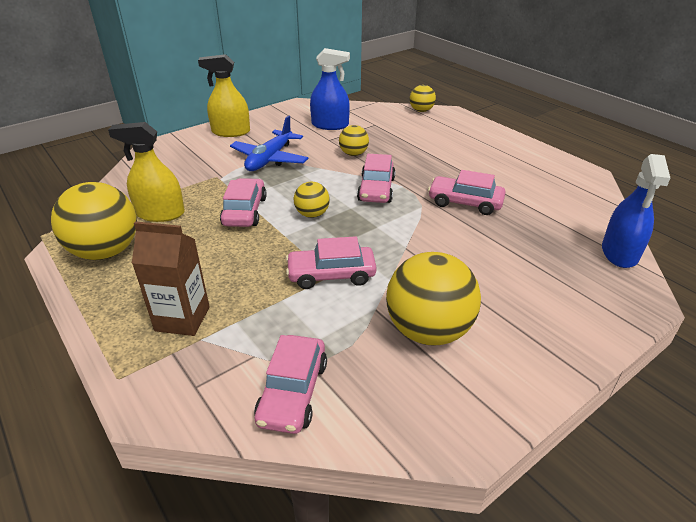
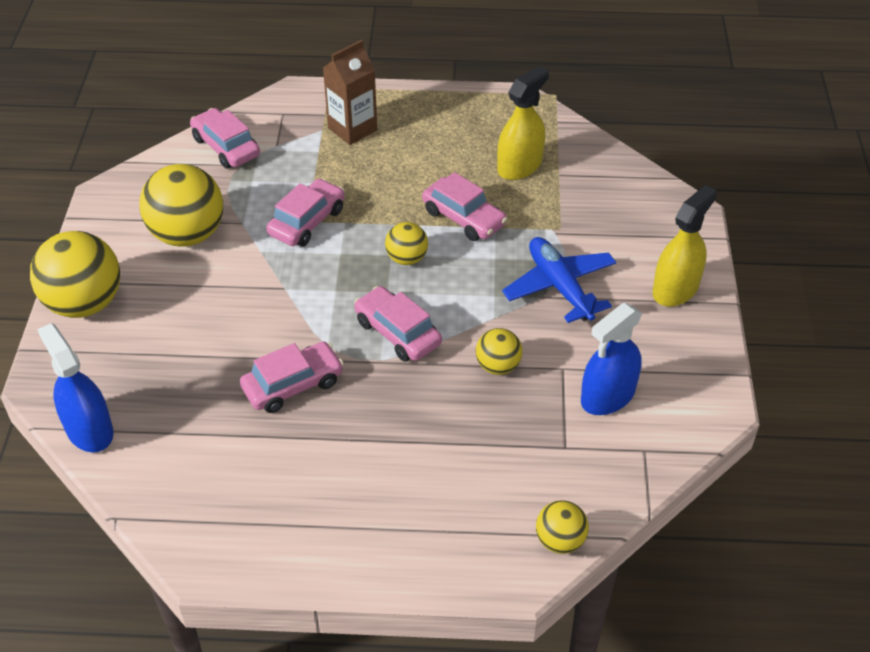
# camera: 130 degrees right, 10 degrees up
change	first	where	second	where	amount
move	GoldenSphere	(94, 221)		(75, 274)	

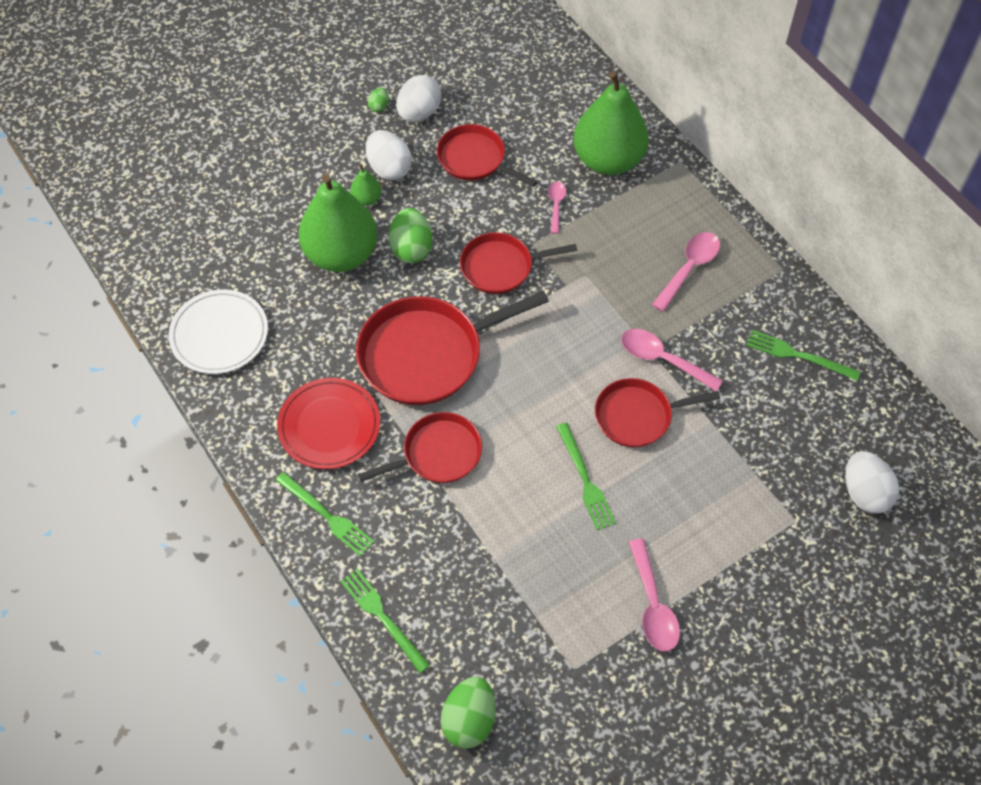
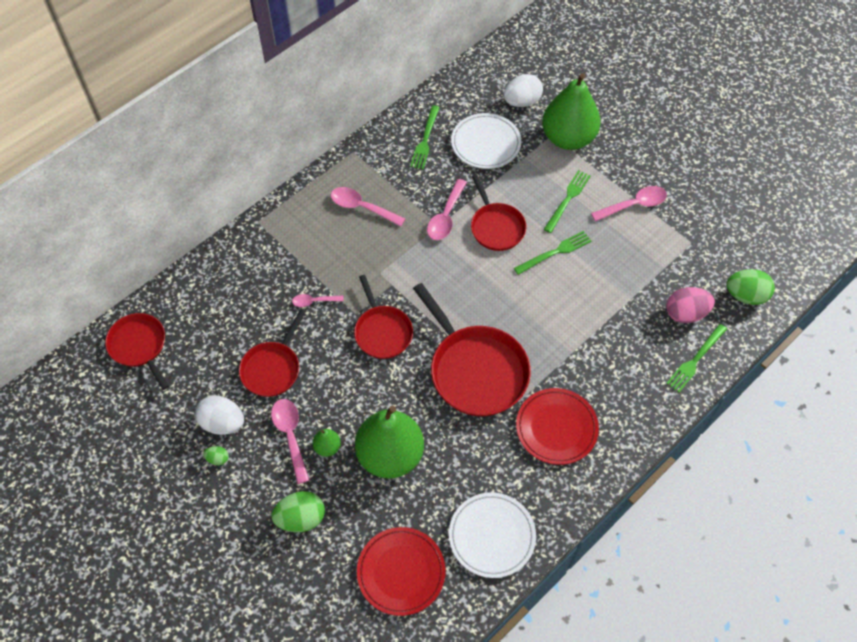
# camera: 100 degrees left, 0 degrees up
change	first	where	second	where	amount
insert			CrimsonDinnerPlate	(401, 571)	
insert			SnowWhiteDinnerPlate	(486, 141)	
insert			PinkToyEgg	(690, 305)	
move	EmeraldTableFork	(324, 514)		(567, 201)	
move	CrimsonFryingPan	(420, 447)		(137, 351)	
move	EmeraldToyEgg	(411, 235)		(298, 511)	
move	EmeraldPear	(611, 123)		(571, 111)	
replace	SnowWhiteToyEgg	(389, 155)	PinkTablespoon	(290, 441)	

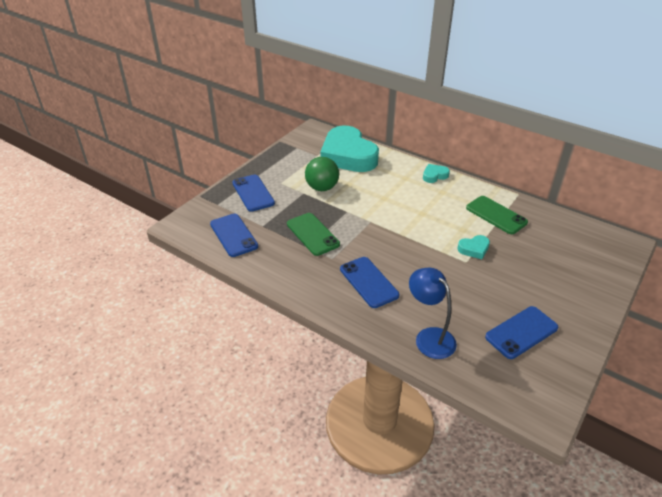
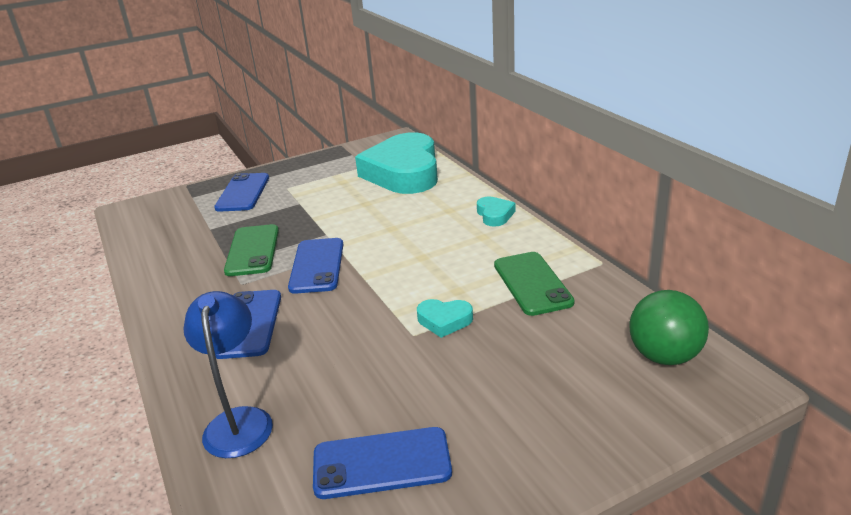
# camera: 30 degrees right, 10 degrees down
change	first	where	second	where	amount
move	CobaltSmartphone	(234, 235)		(315, 266)	
move	EmeraldSphere	(322, 174)		(669, 327)	
rotate	TealHeartShape	(436, 173)		(496, 211)	75 degrees clockwise

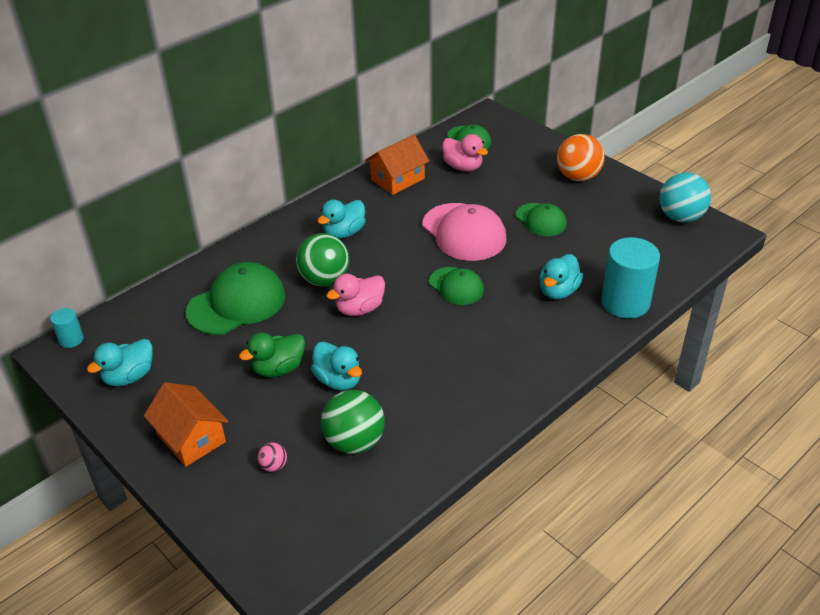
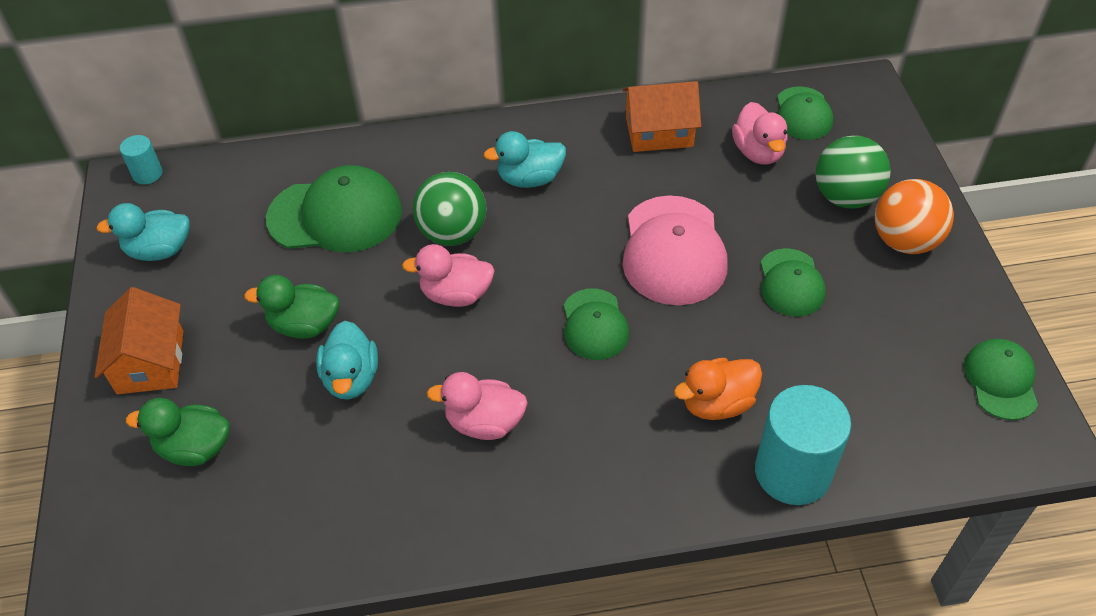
# camera: 35 degrees right, 10 degrees up
change	first	where	second	where	amount
insert			PinkRubberDuck	(477, 406)	
move	EmeraldSphere	(353, 422)		(853, 172)	
replace	PinkSphere	(272, 457)	EmeraldRubberDuck	(177, 432)	
replace	TealSphere	(685, 197)	EmeraldPeakedCap	(1001, 379)	
recolor	TealRubberDuck	(561, 276)	BrightOrangeRubberDuck	(718, 389)	

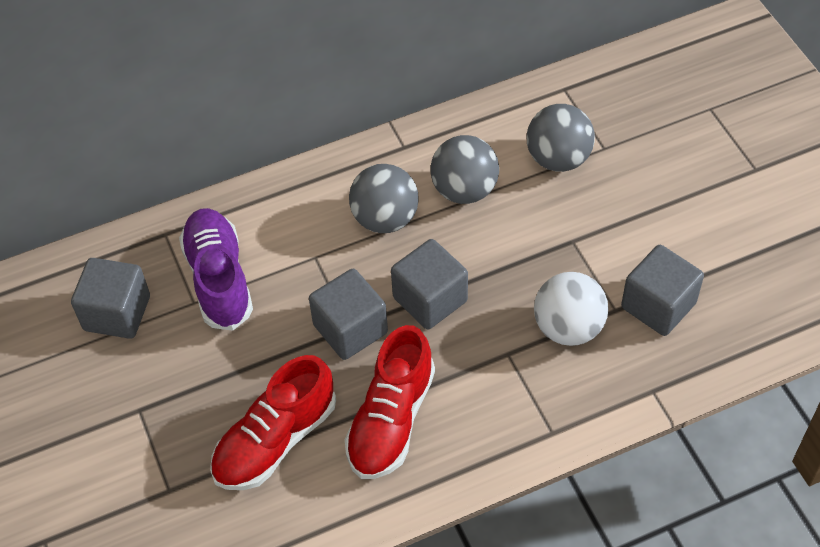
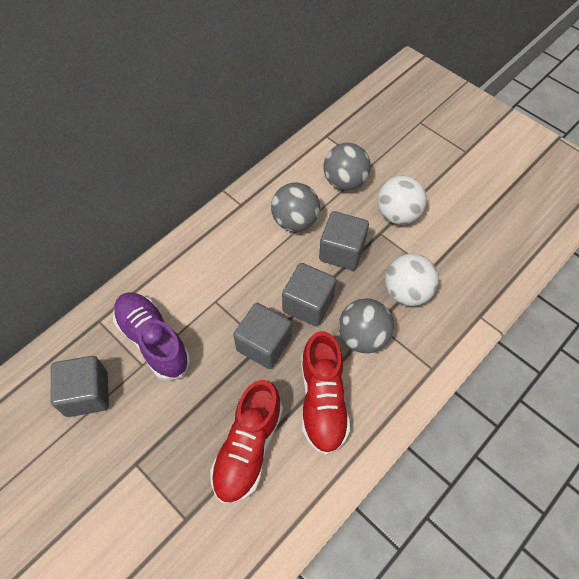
# camera: 25 degrees left, 5 degrees up
change	first	where	second	where	amount
insert			SnowWhiteSphere	(402, 200)	
move	AshGreySphere	(384, 198)		(366, 325)	
move	AshGreyBlock	(662, 290)		(344, 240)	

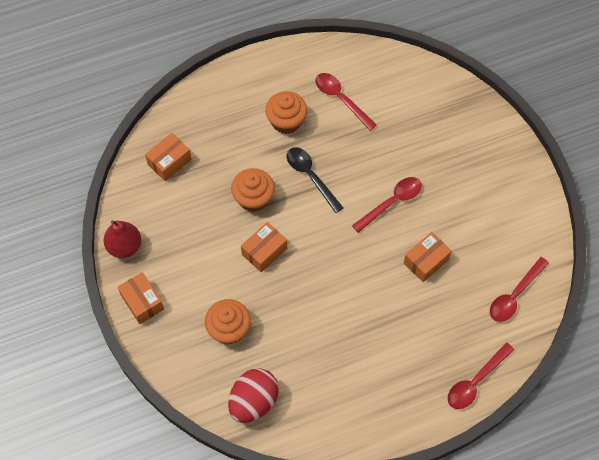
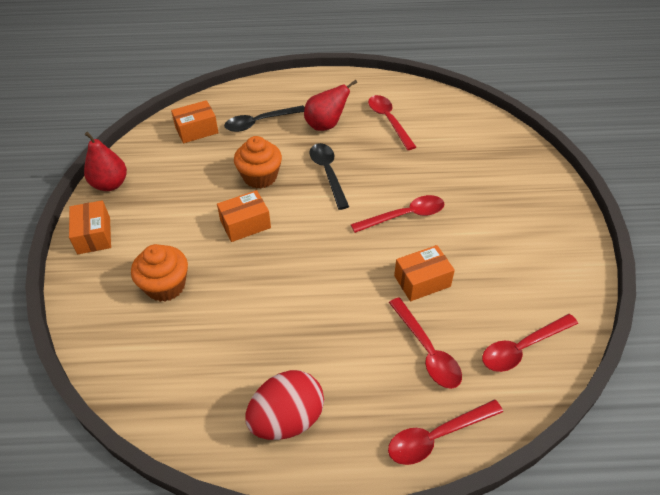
# camera: 20 degrees right, 15 degrees down
change	first	where	second	where	amount
insert			JetBlackTablespoon	(264, 118)	
insert			CrimsonTablespoon	(425, 343)	
move	CrimsonToyEgg	(253, 395)		(284, 405)	
replace	BrightOrangeCupcake	(286, 112)	CrimsonPear	(330, 105)	

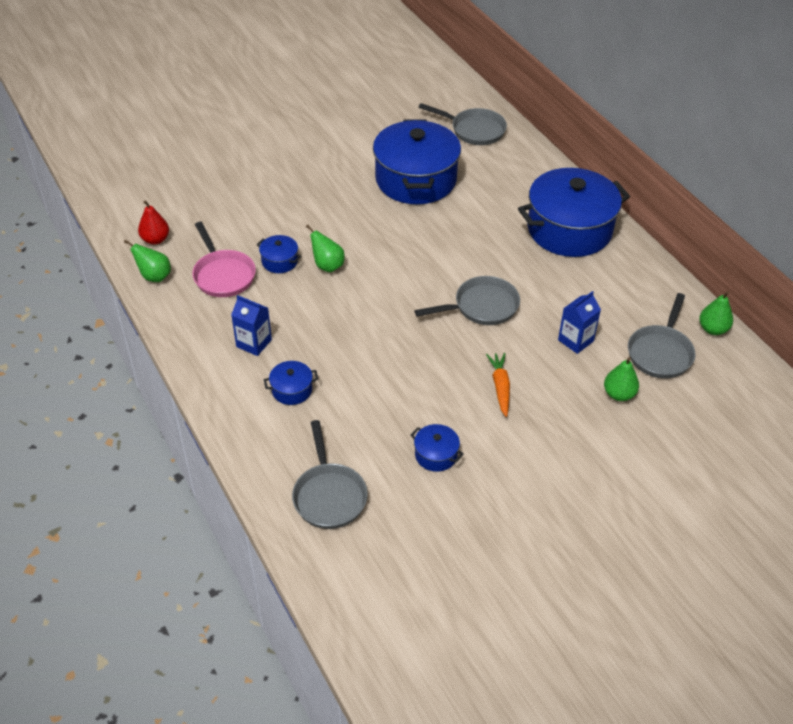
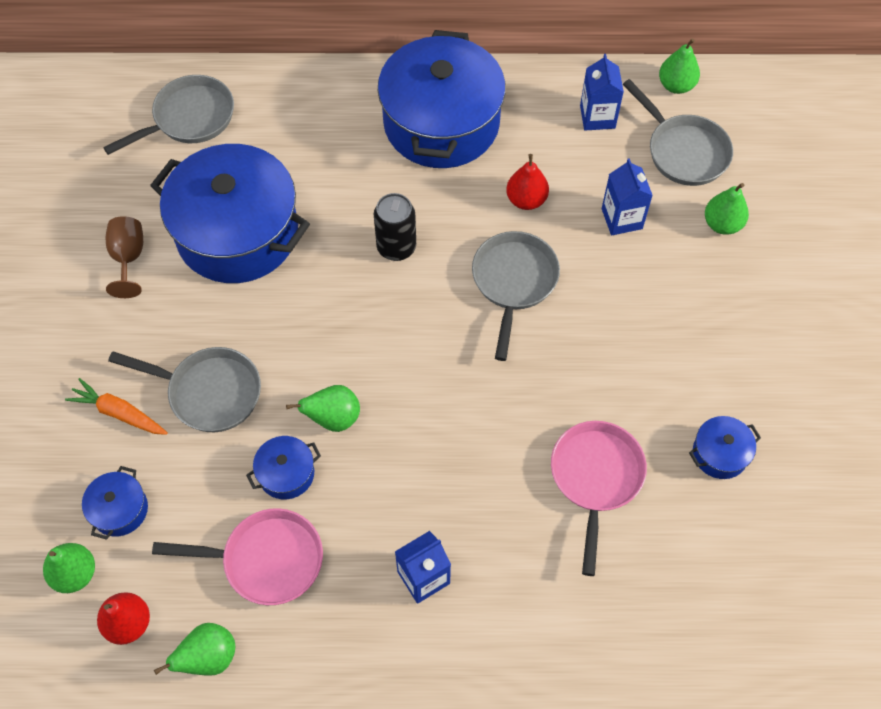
# camera: 60 degrees left, 15 degrees up
change	first	where	second	where	amount
insert			EmeraldPear	(69, 568)	
insert			BrownGoblet	(124, 257)	
insert			JetBlackTin	(395, 227)	
insert			CrimsonPear	(527, 182)	
insert			PinkFryingPan	(599, 498)	
insert			CobaltJuiceCarton	(602, 92)	
move	CobaltCookingPot	(291, 383)		(115, 503)	
move	AshGreyFryingPan	(330, 474)		(184, 389)	
move	BrightOrangeCarrot	(498, 385)		(116, 406)	

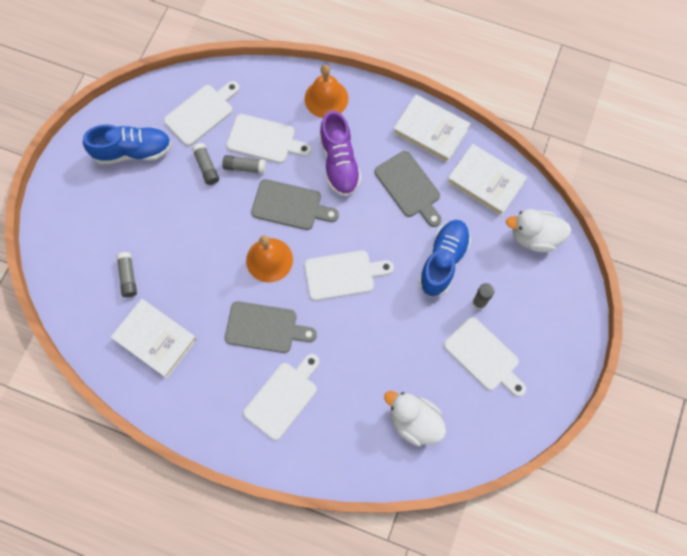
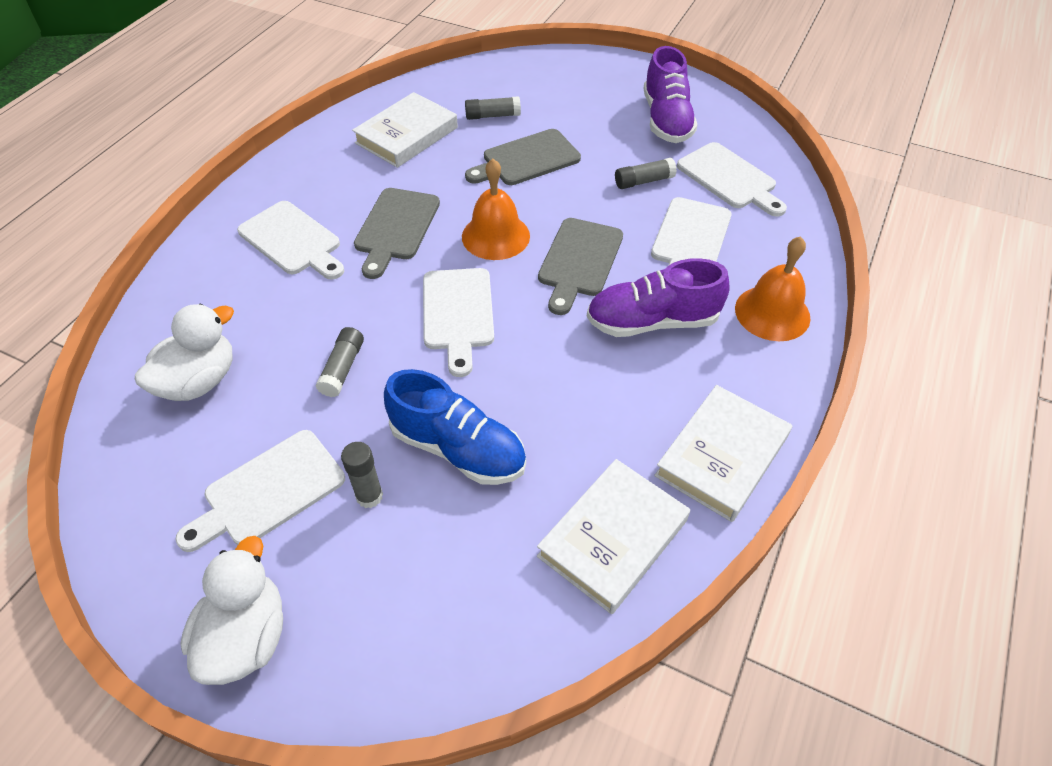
# camera: 95 degrees right, 20 degrees down
change	first	where	second	where	amount
move	AshGreyGlueStick	(244, 164)		(339, 362)	
move	AshGreyBreadBoard	(408, 189)		(523, 157)	
move	SnowWhiteRubberDuck	(538, 230)		(231, 610)	
recolor	CobaltShoe	(127, 144)	RoyalPurpleShoe	(670, 94)	

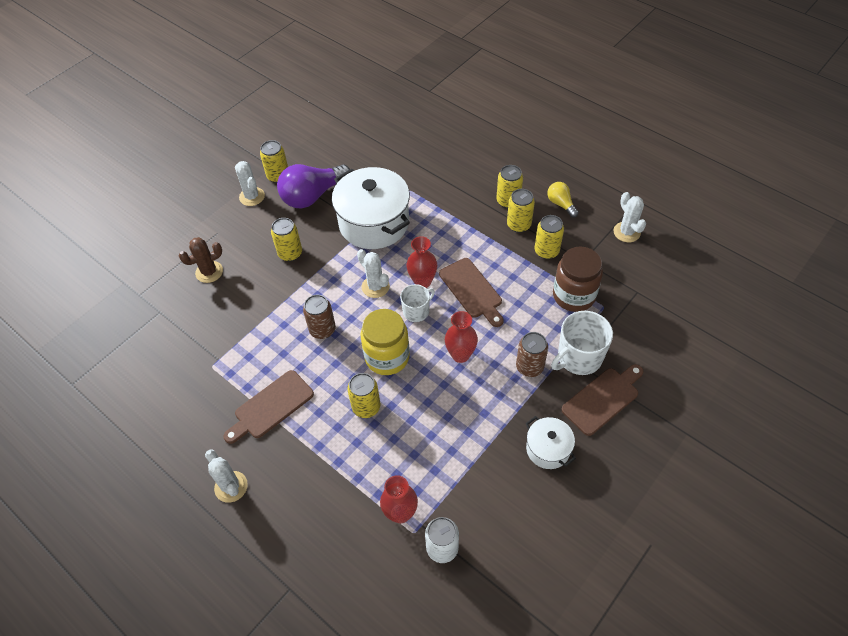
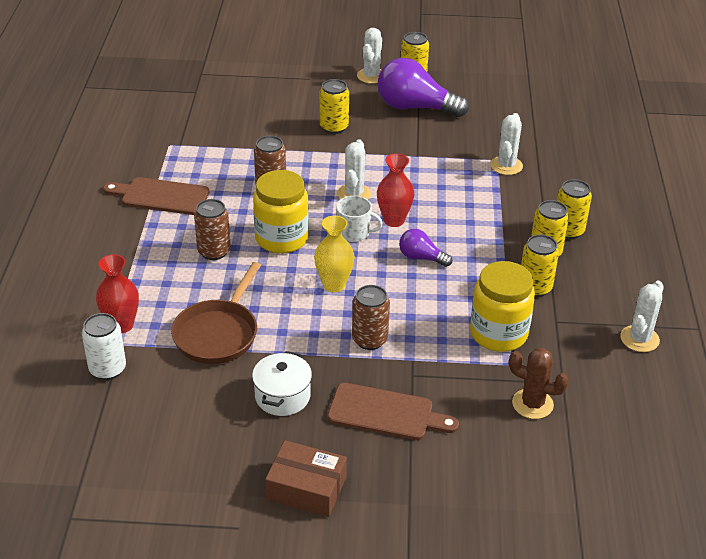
# camera: 50 degrees right, 15 degrees down
change	first	where	second	where	amount
delete	SnowWhiteCookingPot	(371, 208)			
delete	GoldenLightBulb	(563, 200)			
delete	SnowWhiteTeaMug	(582, 343)			
insert			BrownFryingPan	(216, 313)	
insert			BrownPackage	(306, 478)	
move	BrownCactus	(201, 260)		(539, 383)	
move	SnowWhiteCactus	(226, 476)		(506, 144)	
replace	BrownBreadBoard	(471, 292)	RoyalPurpleLightBulb	(425, 248)	
recolor	GoldenTin	(363, 395)	BrownTin	(212, 229)	
recolor	CrimsonTallVase	(461, 337)	GoldenTallVase	(334, 253)	
recolor	BrownPreserveJar	(578, 279)	GoldenPreserveJar	(502, 306)	

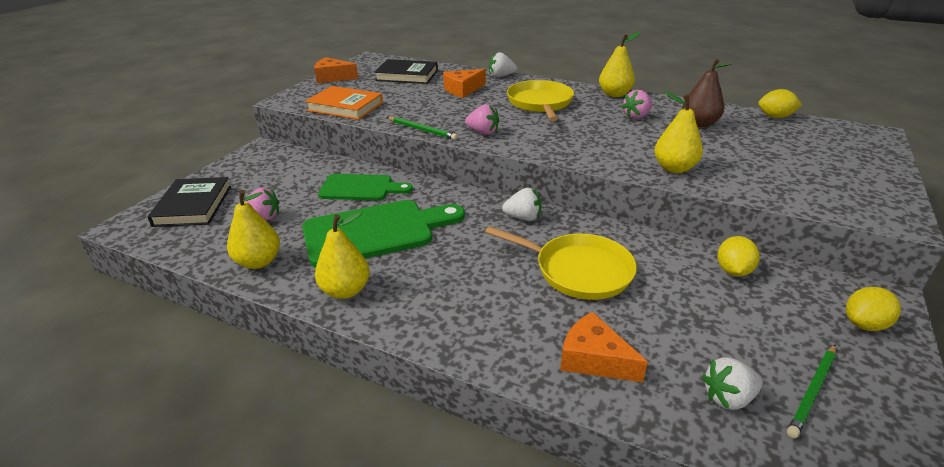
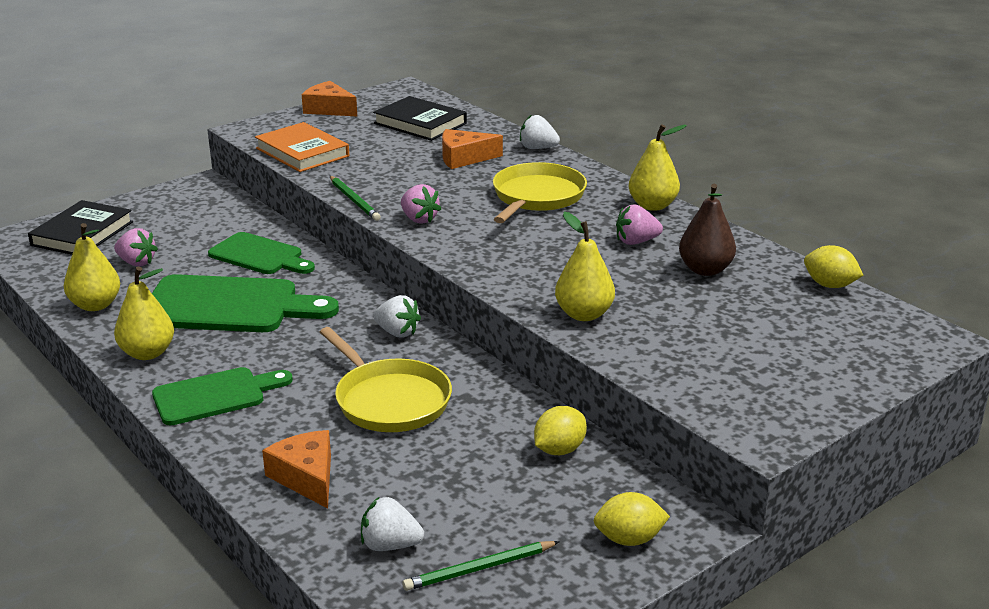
# camera: 25 degrees right, 5 degrees down
change	first	where	second	where	amount
insert			EmeraldBreadBoard	(222, 396)	

